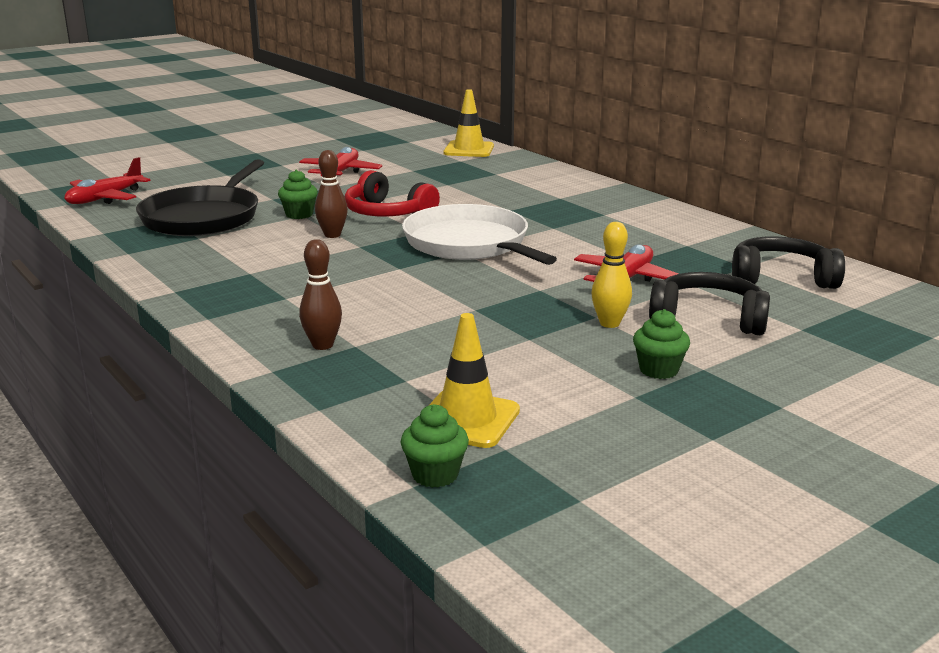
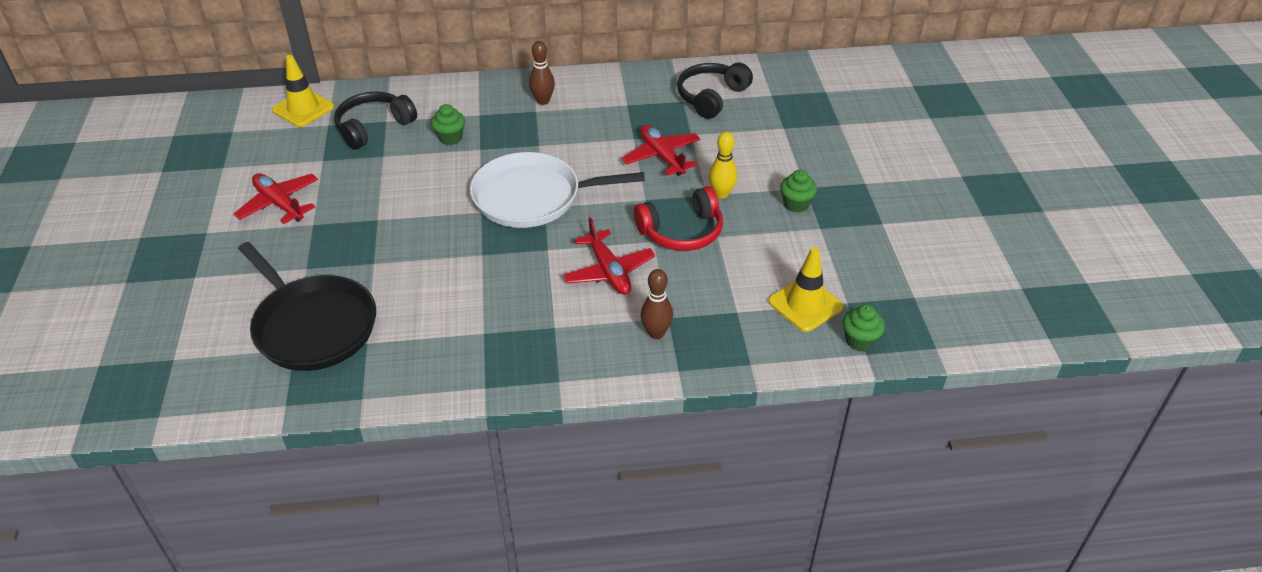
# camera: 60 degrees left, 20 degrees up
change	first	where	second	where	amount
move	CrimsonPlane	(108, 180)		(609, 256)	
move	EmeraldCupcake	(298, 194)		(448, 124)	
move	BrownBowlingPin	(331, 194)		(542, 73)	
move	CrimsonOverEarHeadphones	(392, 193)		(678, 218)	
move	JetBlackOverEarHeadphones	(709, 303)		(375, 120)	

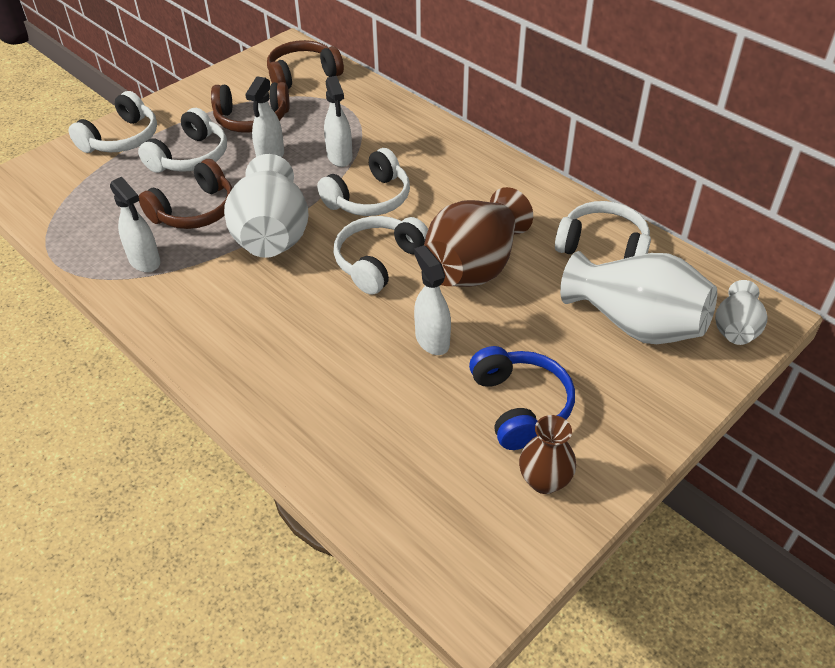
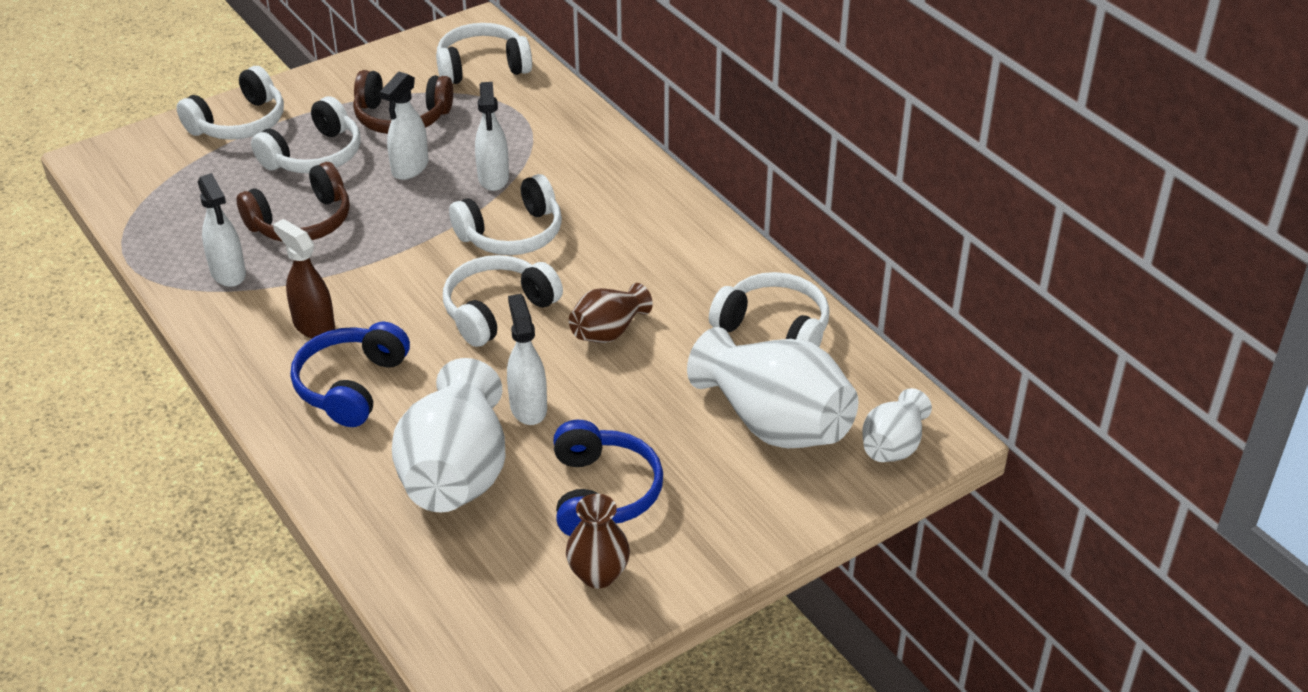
# camera: 10 degrees right, 5 degrees down
change	first	where	second	where	amount
insert			BrownSprayBottle	(304, 278)	
insert			CobaltOverEarHeadphones	(350, 374)	
move	SnowWhiteTallVase	(266, 206)		(449, 435)	
recolor	BrownOverEarHeadphones	(305, 64)	SnowWhiteOverEarHeadphones	(484, 53)	
resize	BrownTallVase	(478, 237)		(611, 313)	x0.54

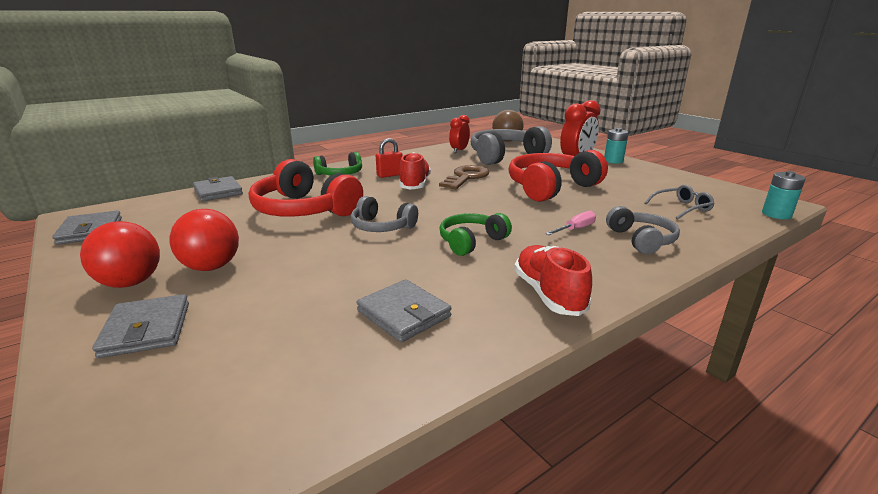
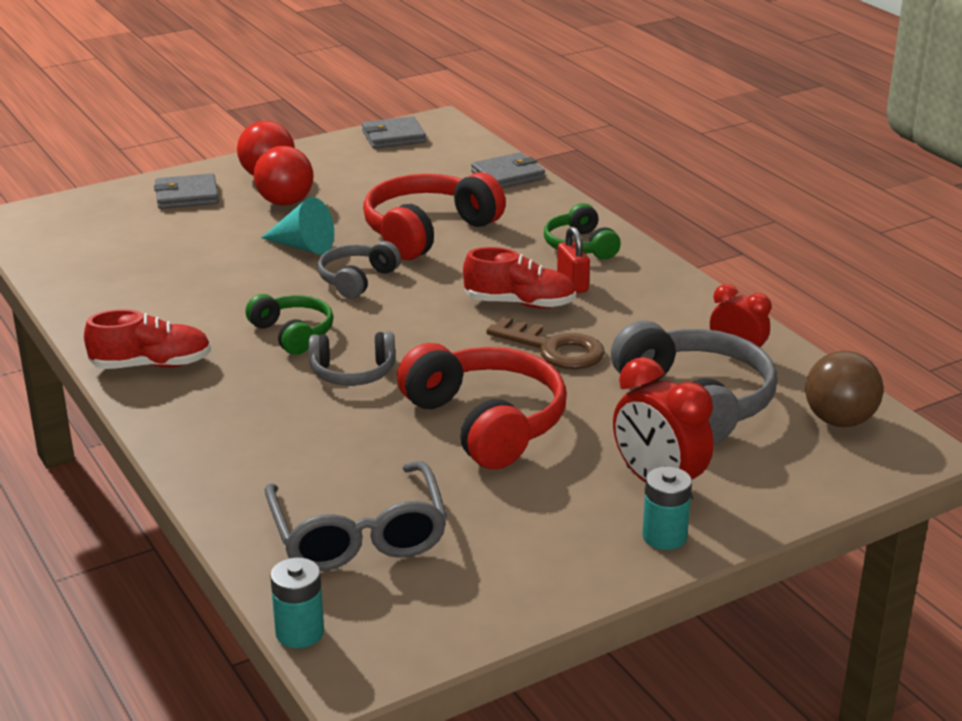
# camera: 95 degrees right, 5 degrees up
change	first	where	second	where	amount
delete	AshGreyCardWallet	(404, 310)			
delete	PinkHandScrewdriver	(570, 223)			
insert			TealSolidCone	(297, 226)	
move	AshGreyOverEarHeadphones	(643, 230)		(352, 358)	
resize	AshGreyGlasses	(680, 202)		(356, 516)	x1.91

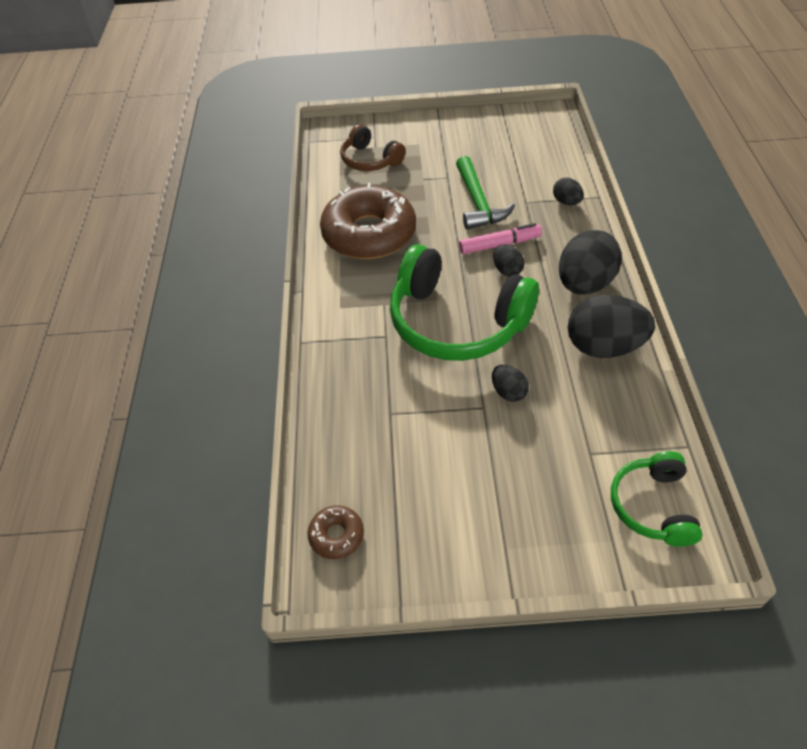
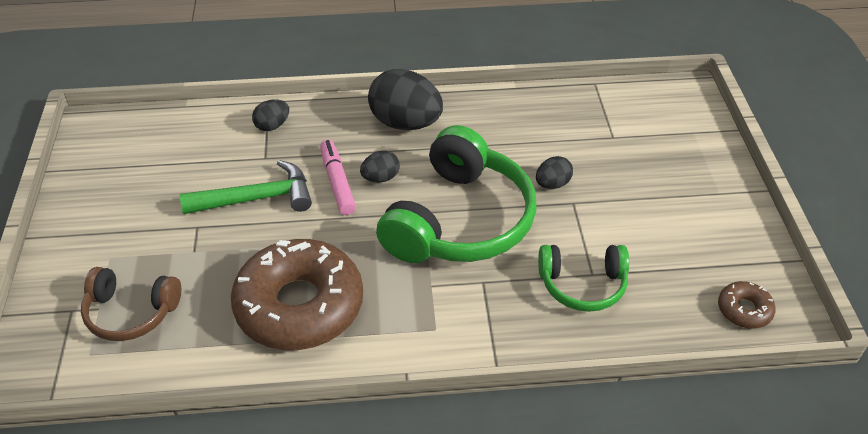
# camera: 95 degrees left, 5 degrees down
change	first	where	second	where	amount
delete	JetBlackToyEgg	(611, 326)			
move	EmeraldOverEarHeadphones	(657, 499)		(583, 278)	
rotate	BrownOverEarHeadphones	(373, 147)		(131, 304)	60 degrees clockwise

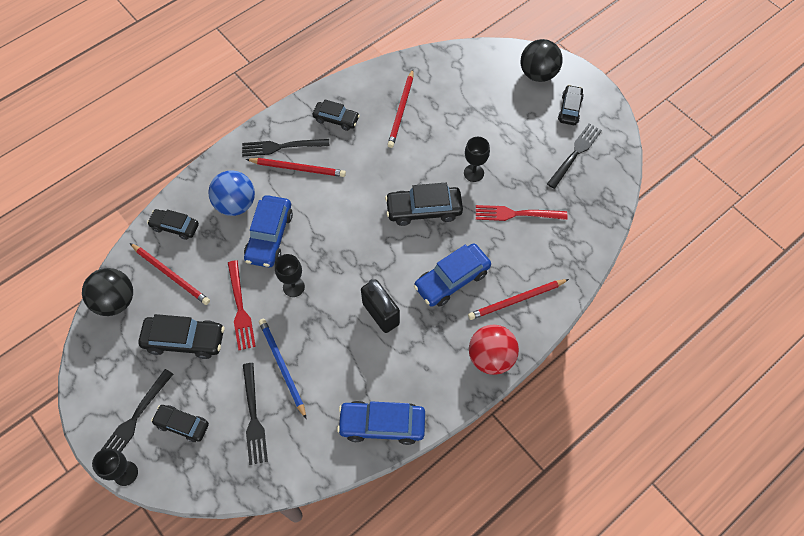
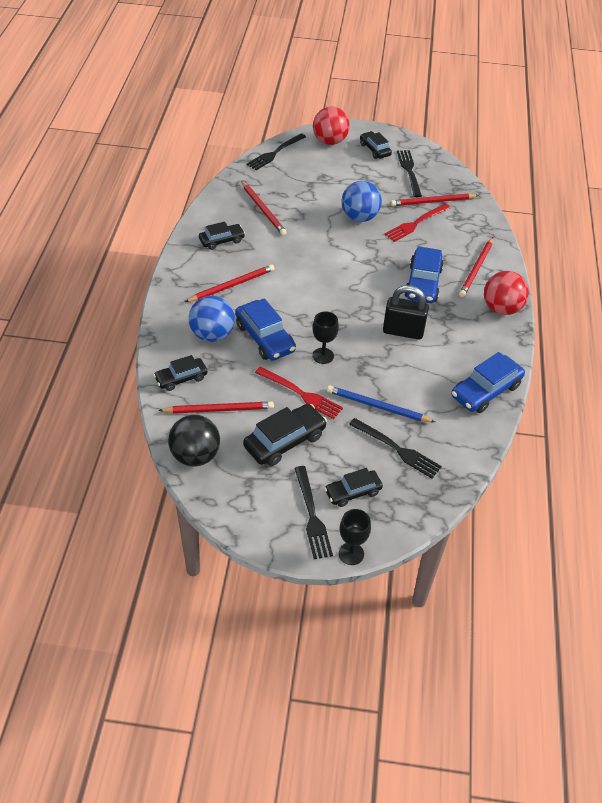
# camera: 45 degrees left, 15 degrees down
change	first	where	second	where	amount
delete	JetBlackCar	(424, 204)			
insert			CrimsonWoodenPencil	(435, 200)	
move	JetBlackTableFork	(286, 148)		(276, 151)	
replace	JetBlackGoblet	(477, 159)	CobaltSphere	(361, 201)	
recolor	JetBlackSphere	(542, 60)	CrimsonSphere	(331, 125)	

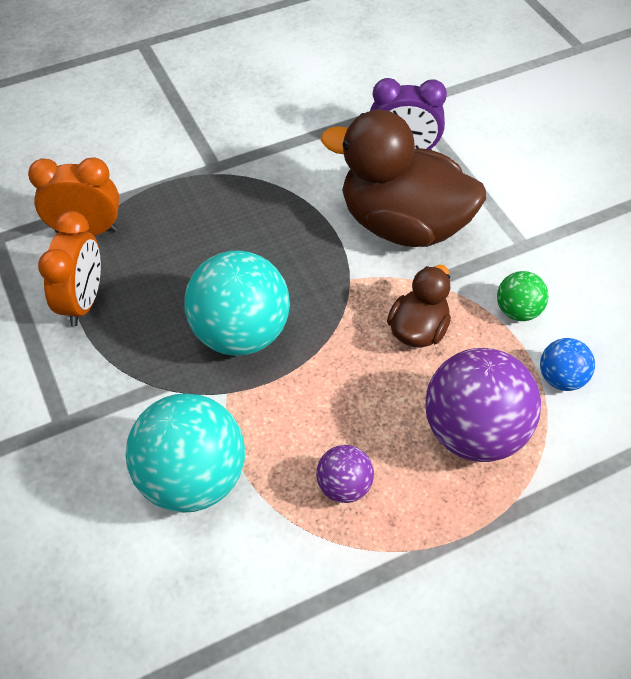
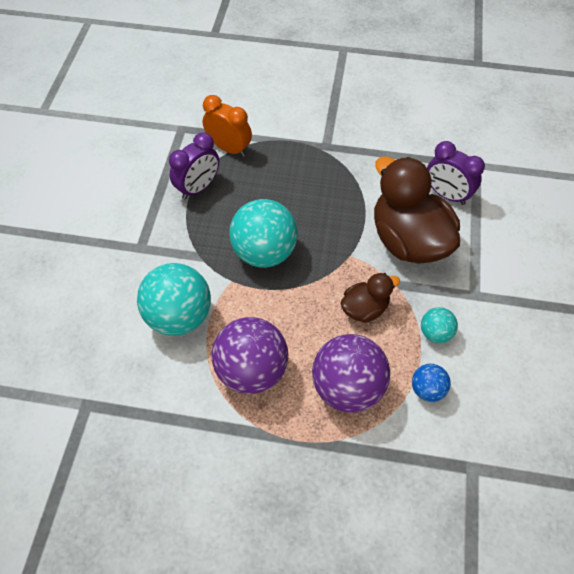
# camera: 35 degrees right, 5 degrees up
change	first	where	second	where	amount
recolor	BrightOrangeBedsideClock	(69, 268)	RoyalPurpleBedsideClock	(194, 165)	
recolor	EmeraldSphere	(522, 296)	TealSphere	(439, 325)	
resize	RoyalPurpleSphere	(345, 474)		(250, 355)	x2.01

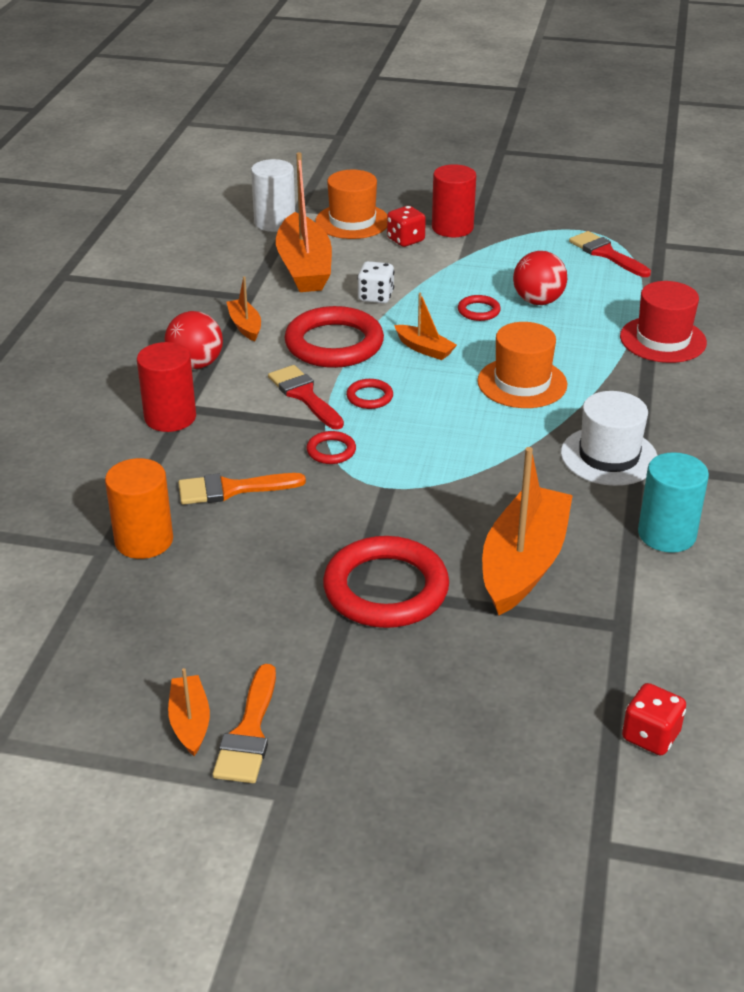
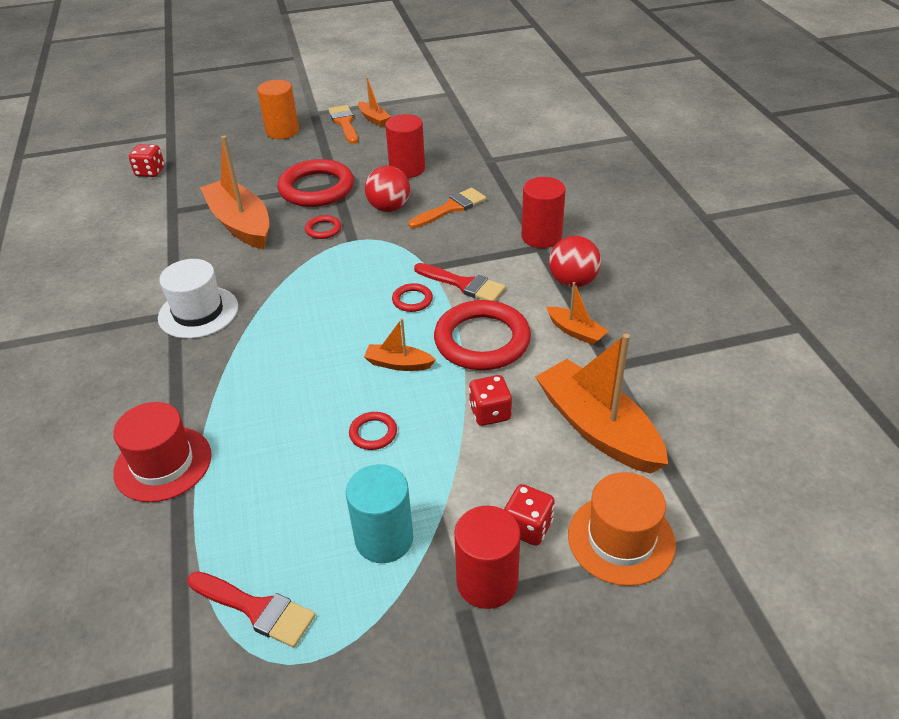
# camera: 155 degrees right, 5 degrees up
change	first	where	second	where	amount
delete	SnowWhiteCylinder	(273, 195)			
delete	BrightOrangeTallHat	(522, 365)			
insert			CrimsonCylinder	(405, 146)	
move	BrightOrangeCylinder	(139, 508)		(278, 109)	
move	CrimsonRing	(331, 447)		(323, 227)	
move	CrimsonSphere	(540, 278)		(387, 189)	
move	TealCylinder	(673, 502)		(380, 513)	
recolor	SnowWhiteDice	(375, 282)	CrimsonDice	(490, 400)	
rotate	BrightOrangeToyBoat	(527, 531)		(234, 192)	150 degrees clockwise

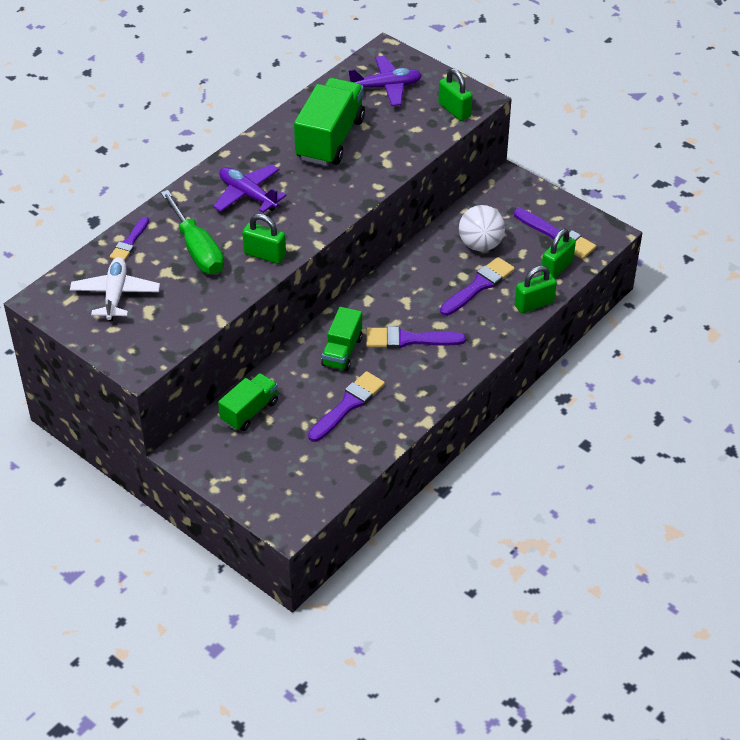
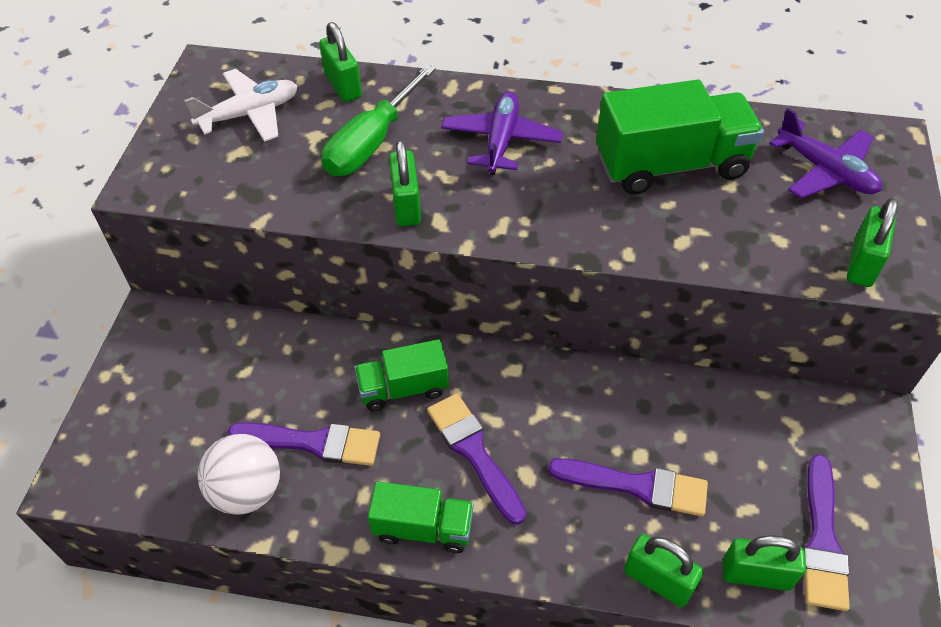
# camera: 60 degrees right, 5 degrees up
change	first	where	second	where	amount
move	EmeraldTruck	(248, 402)		(421, 517)	
move	SnowWhiteSphere	(482, 228)		(239, 474)	
replace	RoyalPurplePaintBrush	(129, 238)	EmeraldPadlock	(340, 62)	

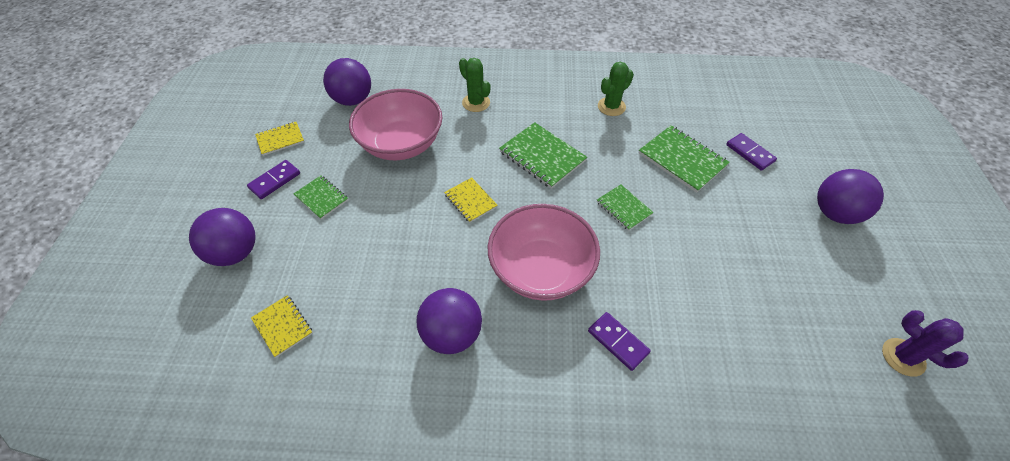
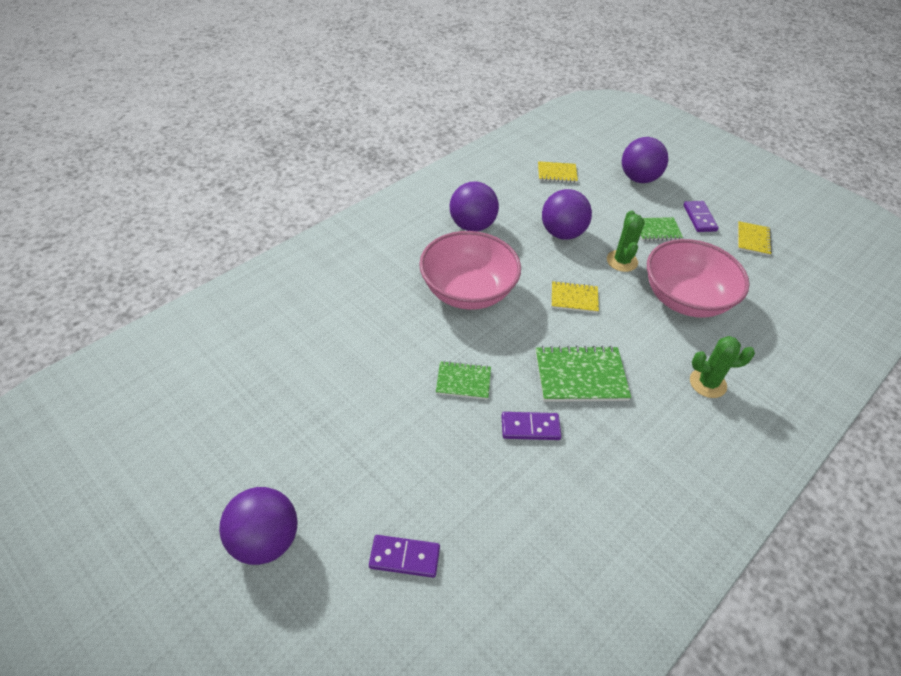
# camera: 130 degrees right, 5 degrees down
change	first	where	second	where	amount
delete	EmeraldNotebook	(684, 159)			
delete	RoyalPurpleCactus	(925, 343)			
move	RoyalPurpleSphere	(347, 82)		(567, 214)	
move	RoyalPurpleDominoPiece	(619, 341)		(531, 426)	
move	EmeraldCactus	(616, 89)		(626, 241)	

